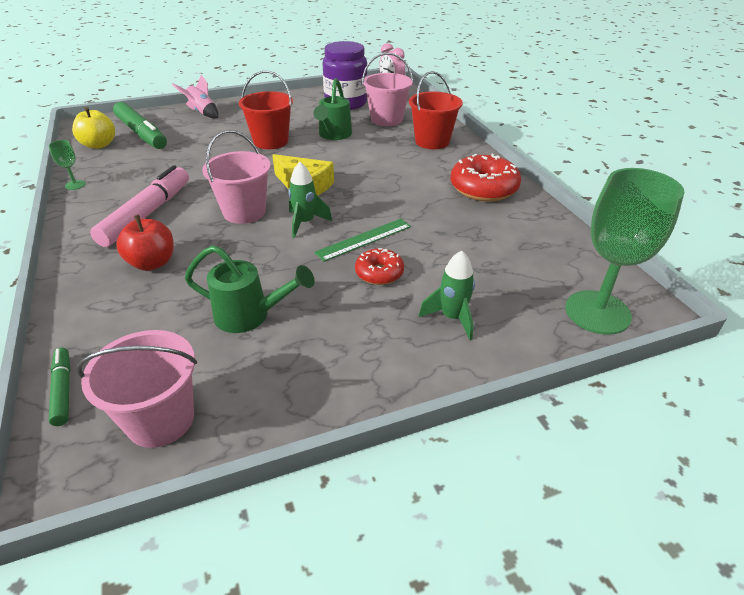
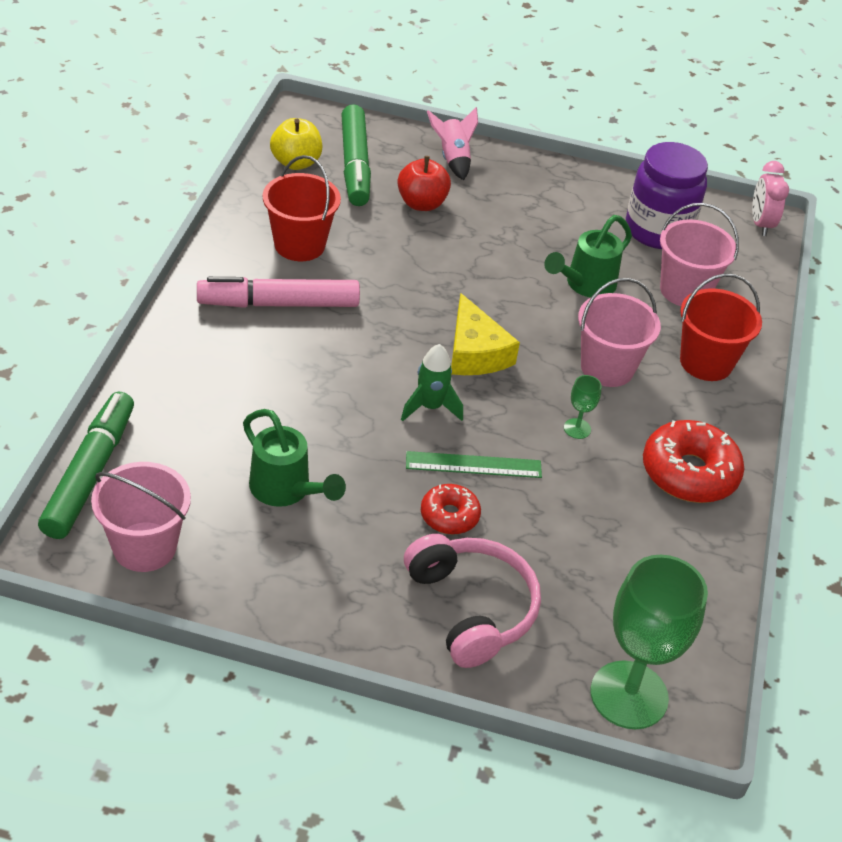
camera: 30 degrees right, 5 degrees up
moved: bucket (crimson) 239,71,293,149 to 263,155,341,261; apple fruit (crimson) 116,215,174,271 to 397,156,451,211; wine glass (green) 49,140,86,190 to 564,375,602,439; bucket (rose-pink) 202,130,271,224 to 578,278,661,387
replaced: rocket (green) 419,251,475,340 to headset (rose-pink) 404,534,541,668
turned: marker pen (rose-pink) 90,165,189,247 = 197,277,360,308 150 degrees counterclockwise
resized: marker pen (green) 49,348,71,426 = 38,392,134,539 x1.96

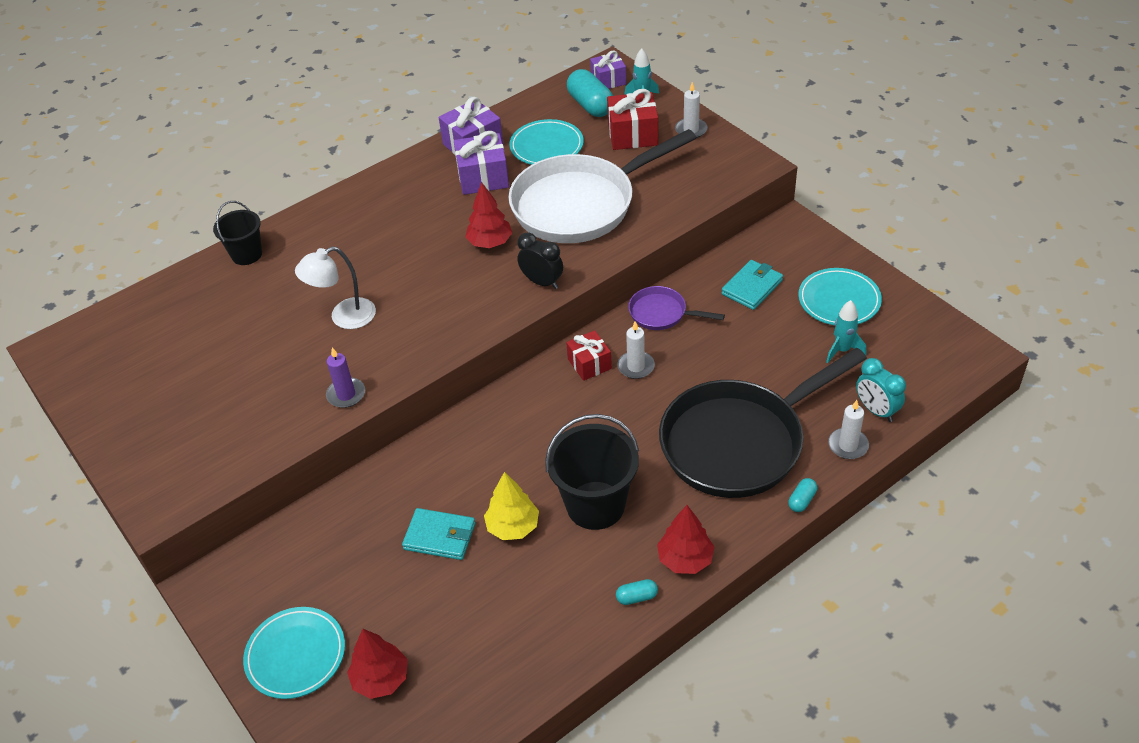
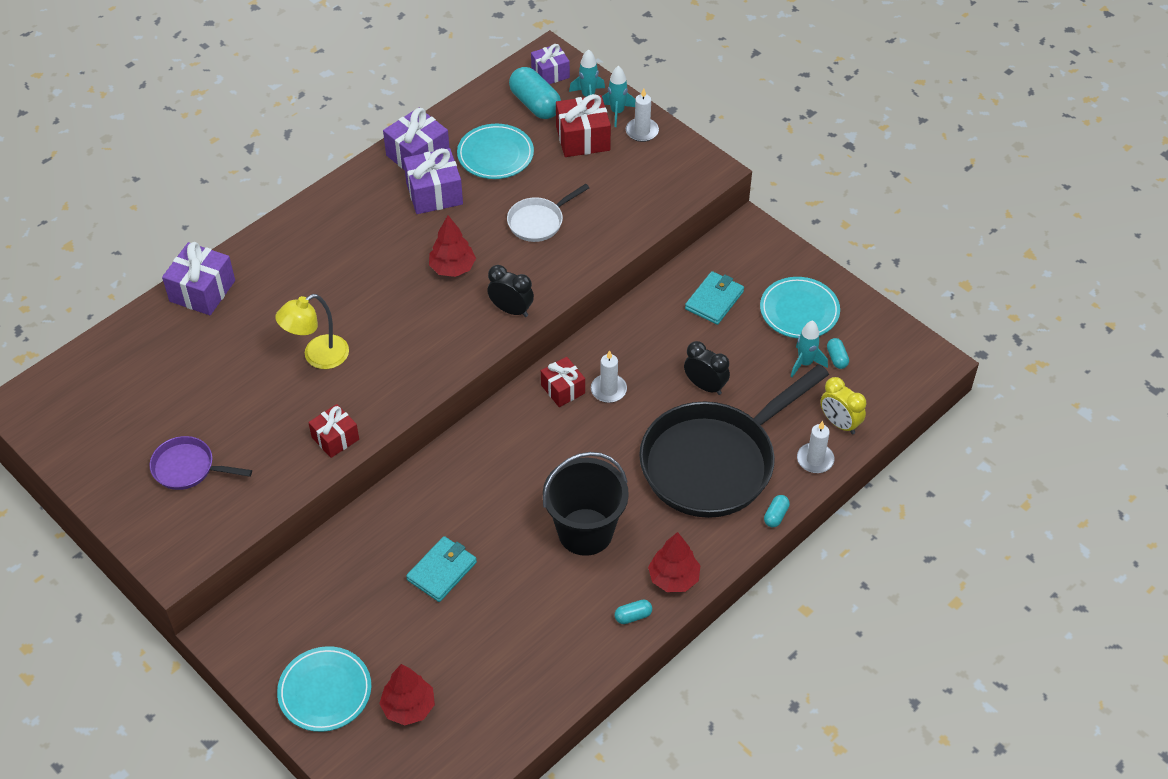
camera: 10 degrees left, 5 degrees up
removed: fir tree (golden) 484,472,539,540
added: rocket (turquoise) 602,66,635,127; bedside clock (ebony) 684,341,730,395; pill shape (turquoise) 827,338,849,369
moved: skillet (violet) 628,286,725,330 to 149,436,252,490
replaced: bucket (ebony) 213,201,262,265 to gift (violet) 162,242,235,315; candle (violet) 326,347,365,408 to gift (crimson) 308,404,359,458
recoloured: lamp (snow-white) 295,246,376,329 to lamp (golden) 275,294,349,369; bedside clock (turquoise) 856,358,906,422 to bedside clock (golden) 820,377,867,434
turned: wallet (turquoise) 402,508,475,560 = 406,536,477,602 60 degrees counterclockwise
resized: skillet (snow-white) 509,129,696,243 = 507,184,589,242 x0.45

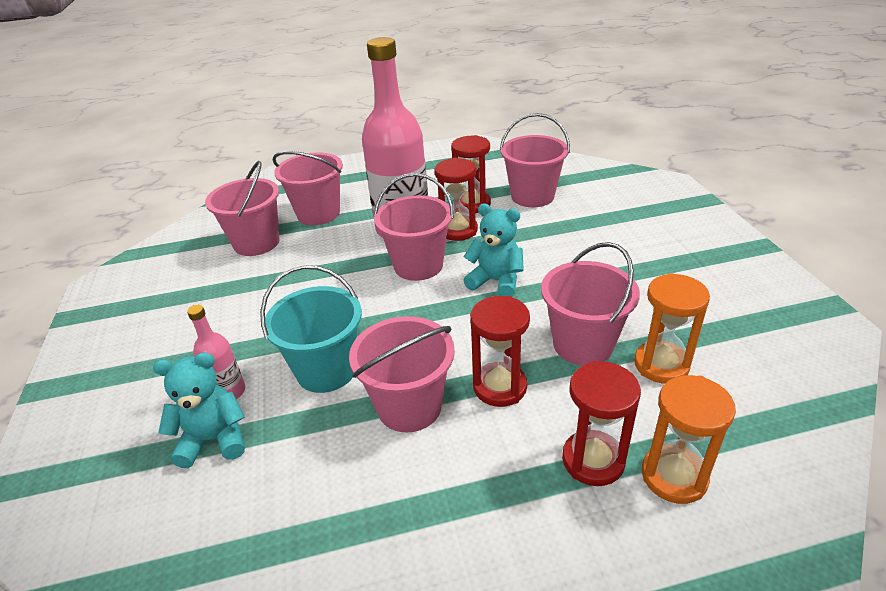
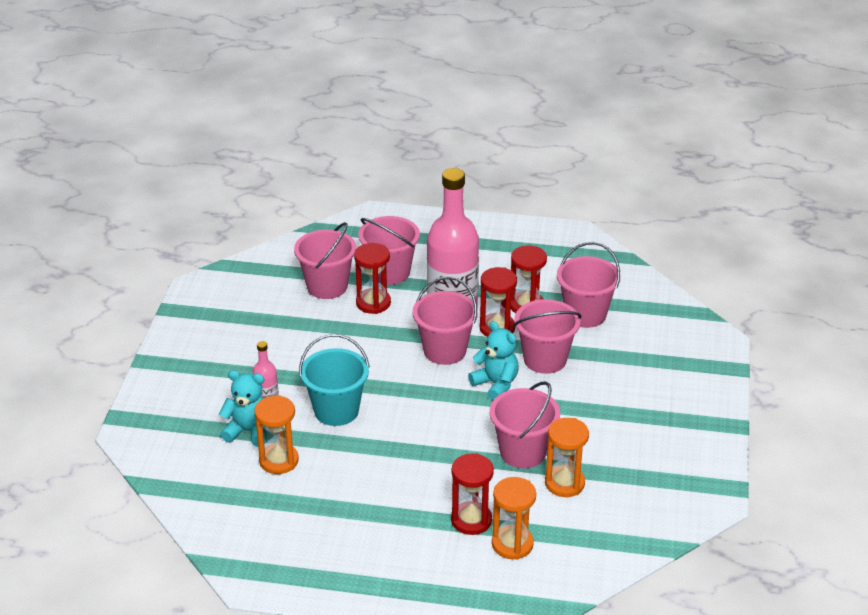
camera: 20 degrees right, 0 degrees up
added: sand timer (orange-coloured) 254,395,299,474
moved: sand timer (crimson) 470,296,530,407 to 354,243,391,314; bucket (rose-pink) 349,316,455,432 to 514,299,582,374

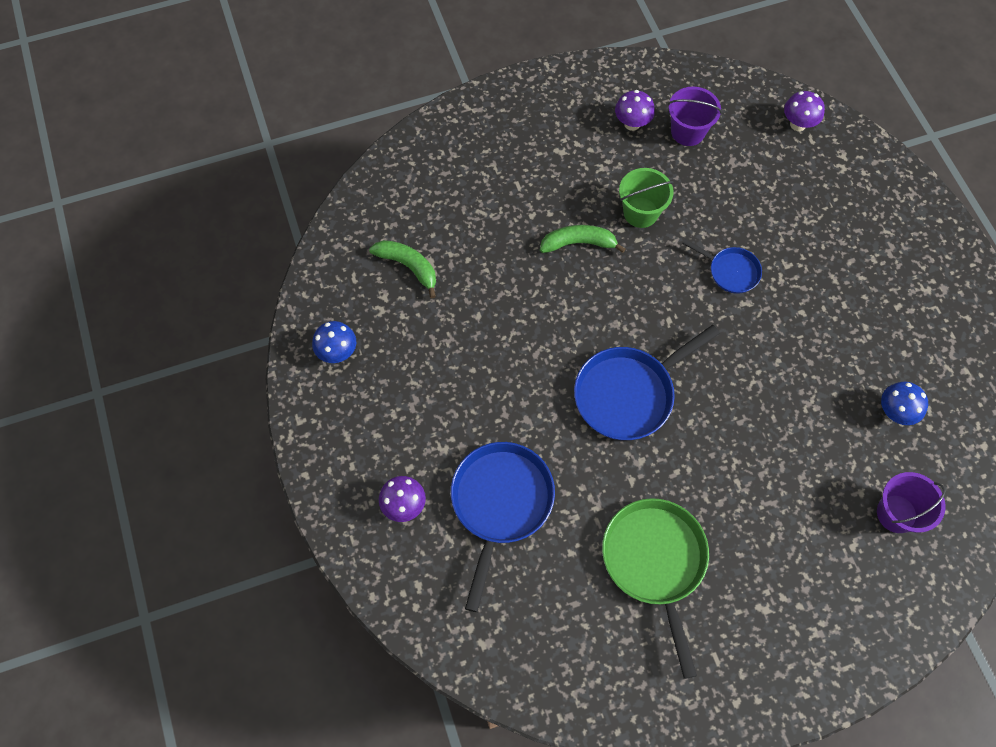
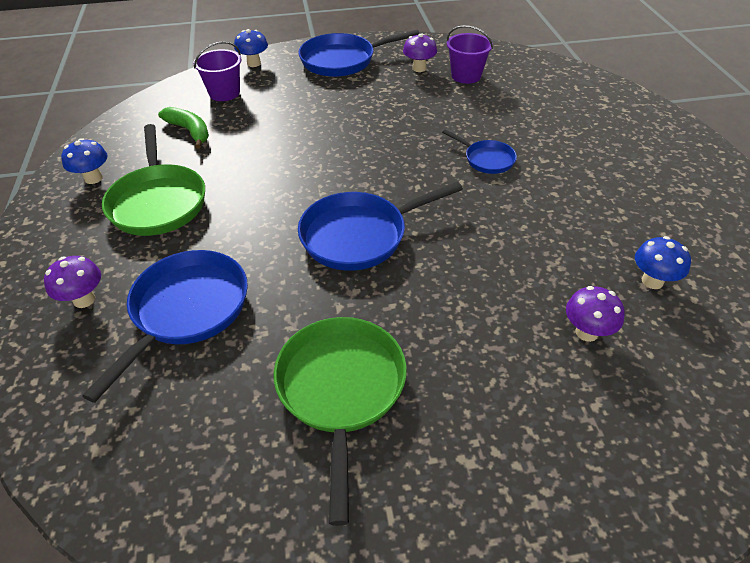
camera: 10 degrees right, 20 degrees down
removed: banana fruit (green) 540,225,626,253; bucket (green) 619,168,674,228
added: skillet (green) 102,124,205,236; mushroom (blue) 234,29,268,67; skillet (blue) 298,30,420,77
moved: bucket (violet) 877,472,945,533 to 193,41,242,101; mushroom (violet) 784,91,825,131 to 566,286,625,342

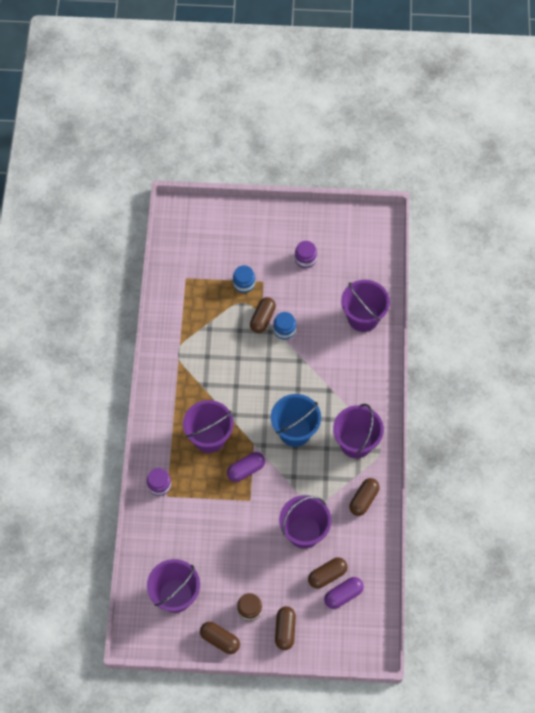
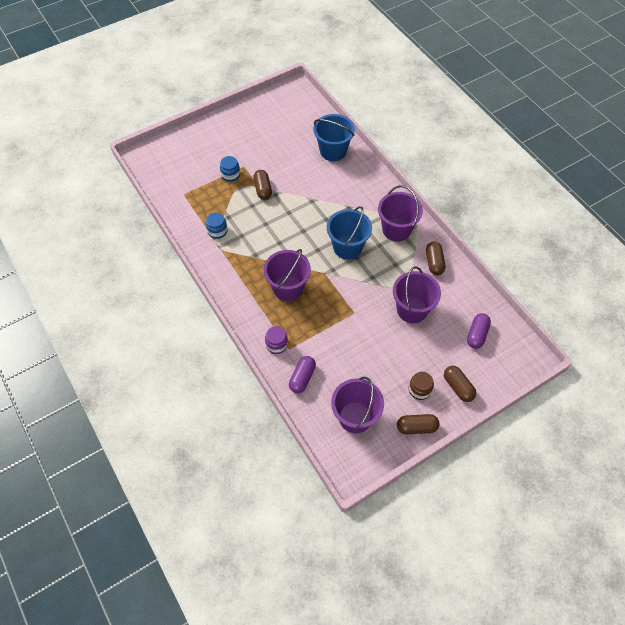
camera: 35 degrees left, 5 degrees down
removed: jar (violet) 295,241,317,268; pill shape (brown) 308,557,348,589
moved: jar (blue) 273,312,296,339 to 206,212,228,239; pill shape (violet) 227,452,265,482 to 289,356,316,393
recoloured: bucket (violet) 341,280,390,332 to bucket (blue) 313,114,355,161

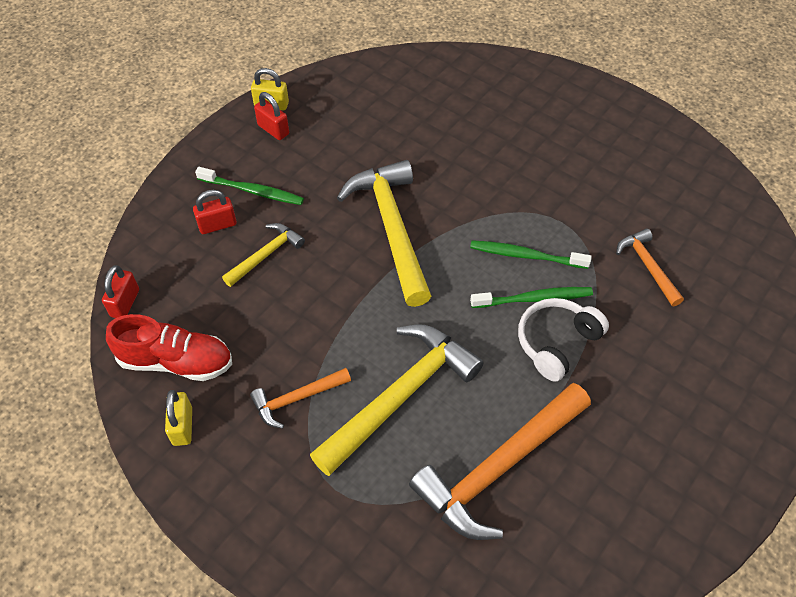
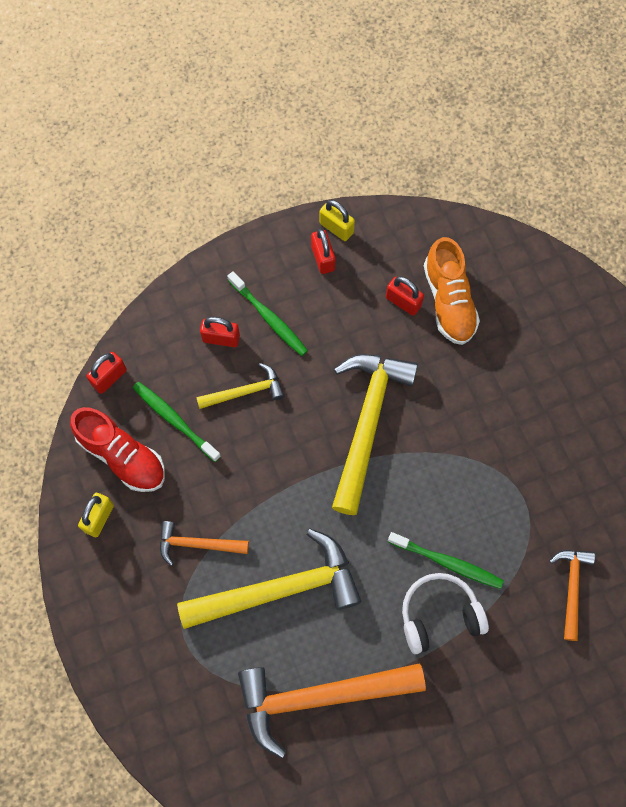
camera: 30 degrees right, 15 degrees up
added: small lock (crimson) 386,276,424,316; sneaker (orange-coloured) 424,237,480,345
moved: tooth brush (green) 470,240,591,269 to 133,382,221,462

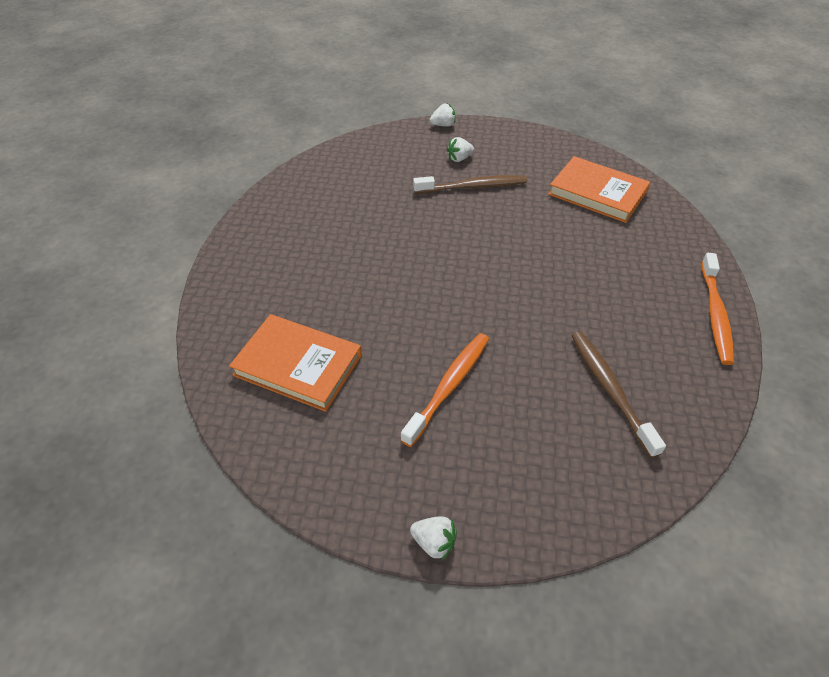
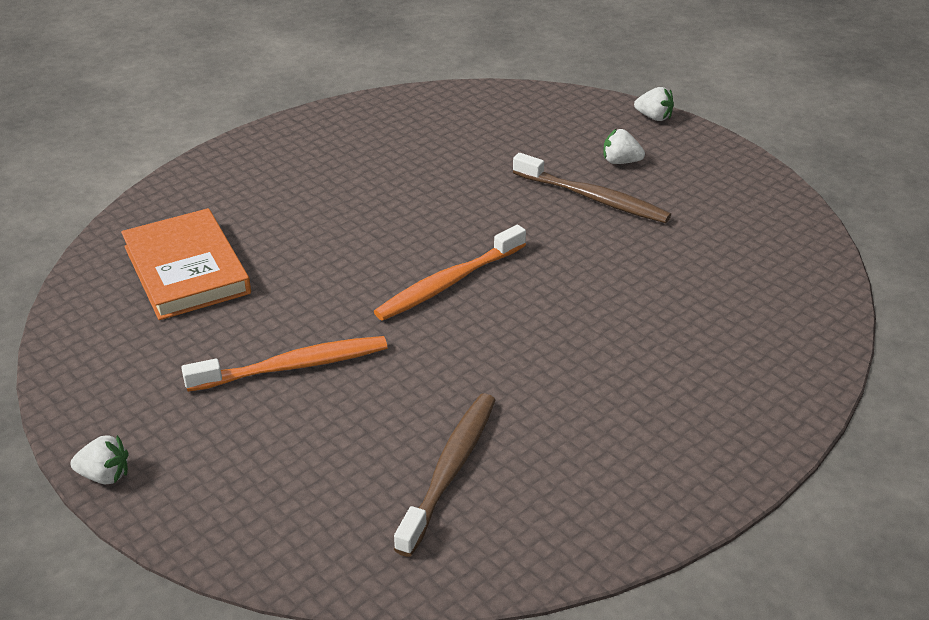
camera: 40 degrees right, 10 degrees down
removed: hardcover (orange-coloured) 548,156,650,223
moved: tooth brush (orange-coloured) 701,253,734,365 to 374,225,526,321
turned: strawberry (snow-white) 410,516,457,561 = 70,435,128,484 60 degrees counterclockwise

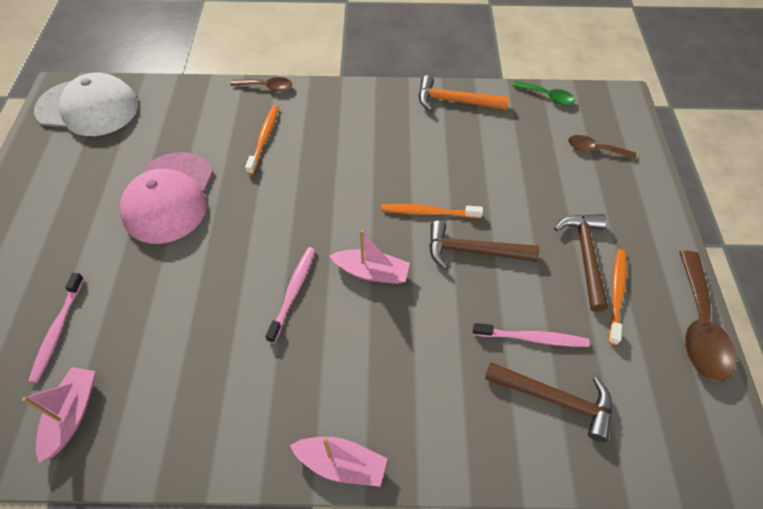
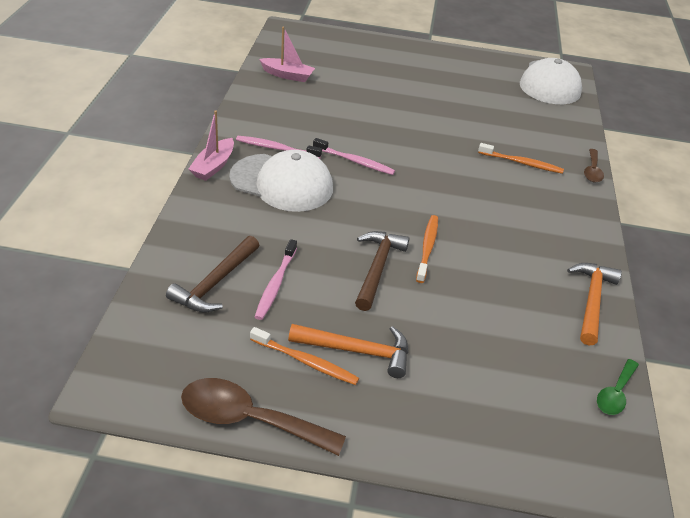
camera: 95 degrees right, 15 degrees down
removed: cap (rose-pink) 120,152,213,244; toy boat (rose-pink) 329,229,410,284; tablespoon (brown) 568,135,636,159
added: cap (snow-white) 229,150,333,212
moved: tooth brush (rose-pink) 28,273,84,383 to 236,136,322,159
recoloured: claw hammer (brown) 554,214,608,312 to claw hammer (orange-coloured) 288,324,408,378

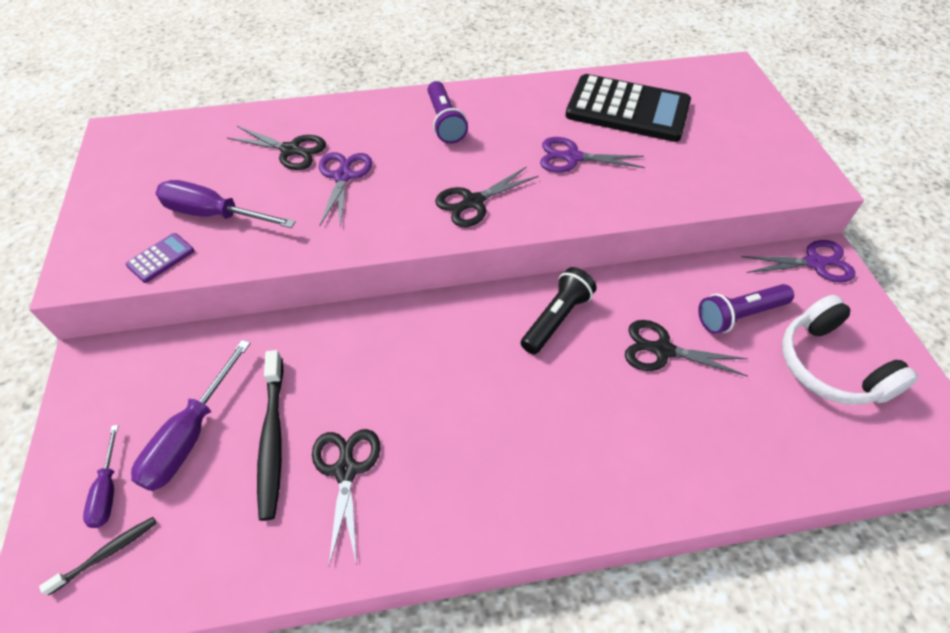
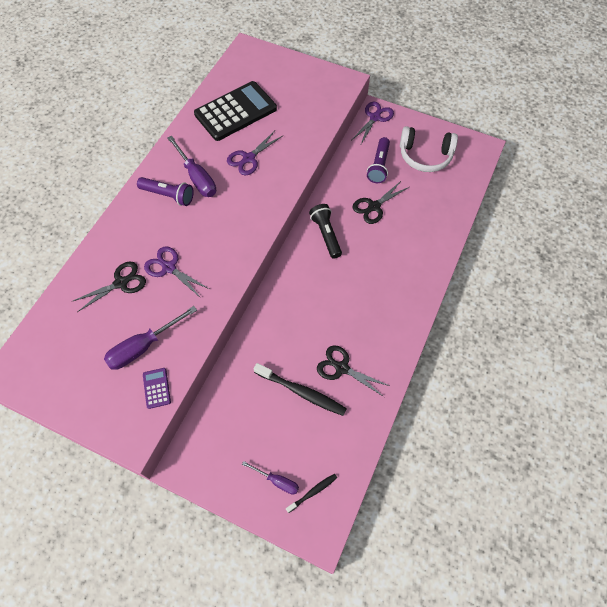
camera: 55 degrees left, 10 degrees up
removed: shears (ebony) 435,166,539,227
moved: flat screwdriver (violet) 131,340,251,491 to 167,136,216,197
turned: tooth brush (ebony) 39,517,157,596 = 286,474,337,513 60 degrees clockwise

